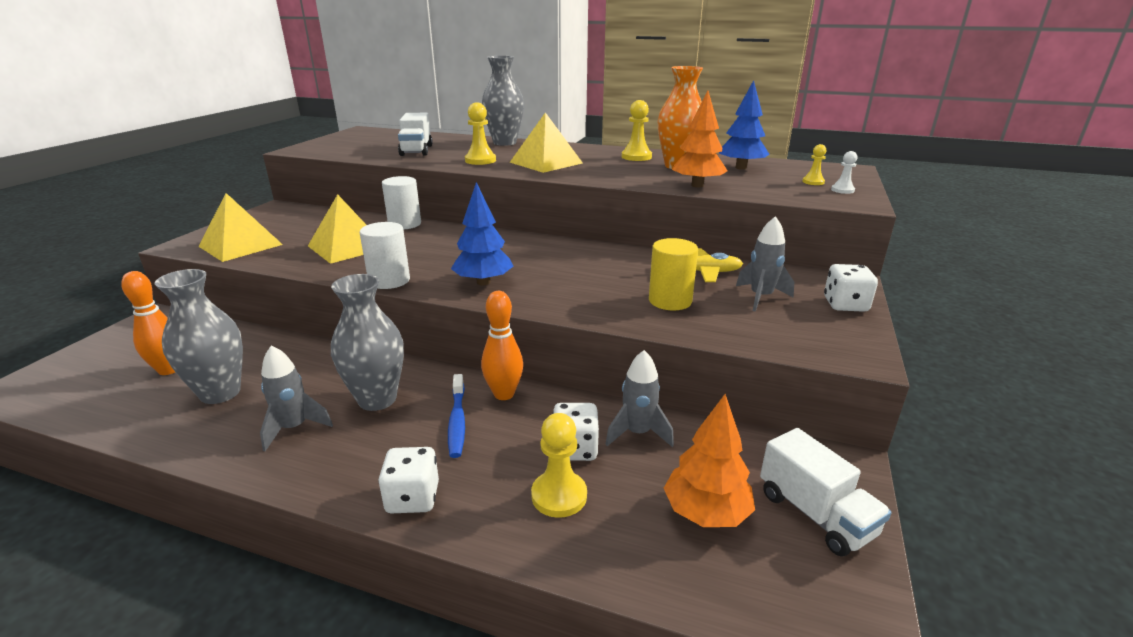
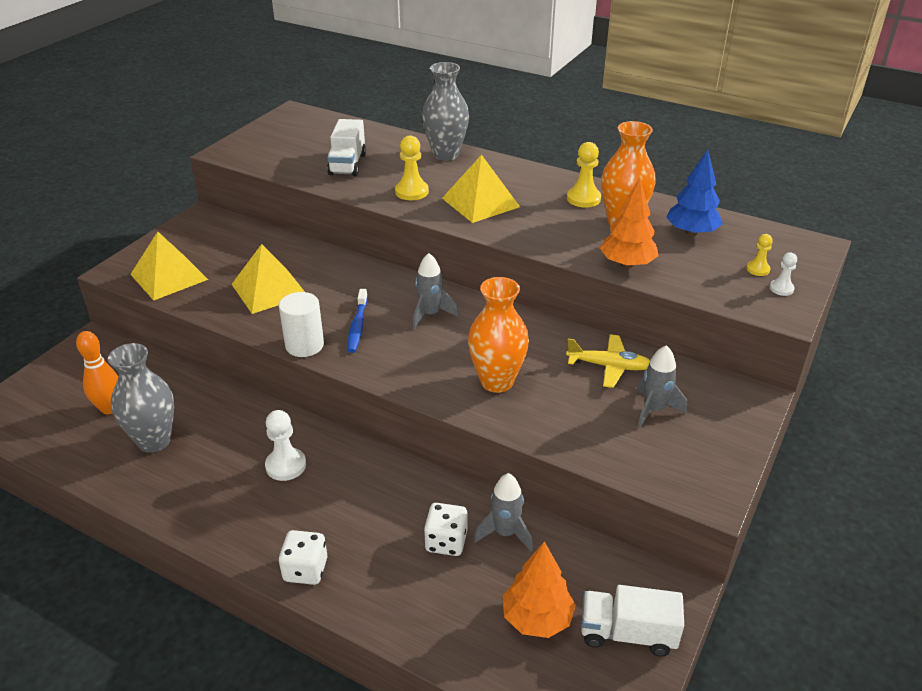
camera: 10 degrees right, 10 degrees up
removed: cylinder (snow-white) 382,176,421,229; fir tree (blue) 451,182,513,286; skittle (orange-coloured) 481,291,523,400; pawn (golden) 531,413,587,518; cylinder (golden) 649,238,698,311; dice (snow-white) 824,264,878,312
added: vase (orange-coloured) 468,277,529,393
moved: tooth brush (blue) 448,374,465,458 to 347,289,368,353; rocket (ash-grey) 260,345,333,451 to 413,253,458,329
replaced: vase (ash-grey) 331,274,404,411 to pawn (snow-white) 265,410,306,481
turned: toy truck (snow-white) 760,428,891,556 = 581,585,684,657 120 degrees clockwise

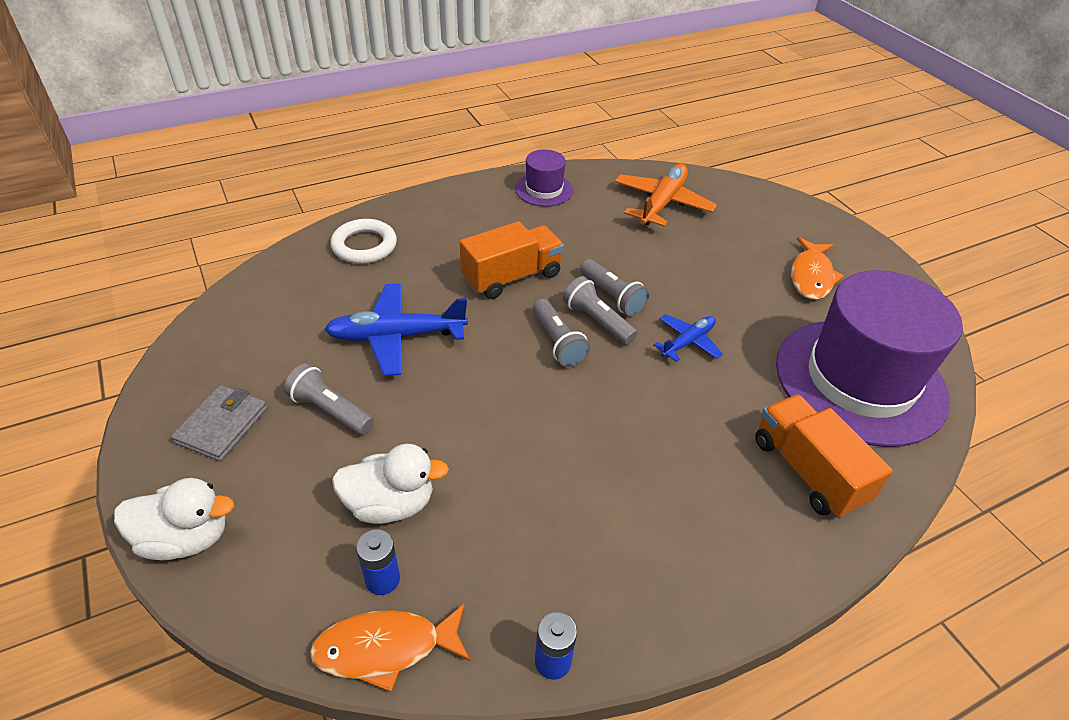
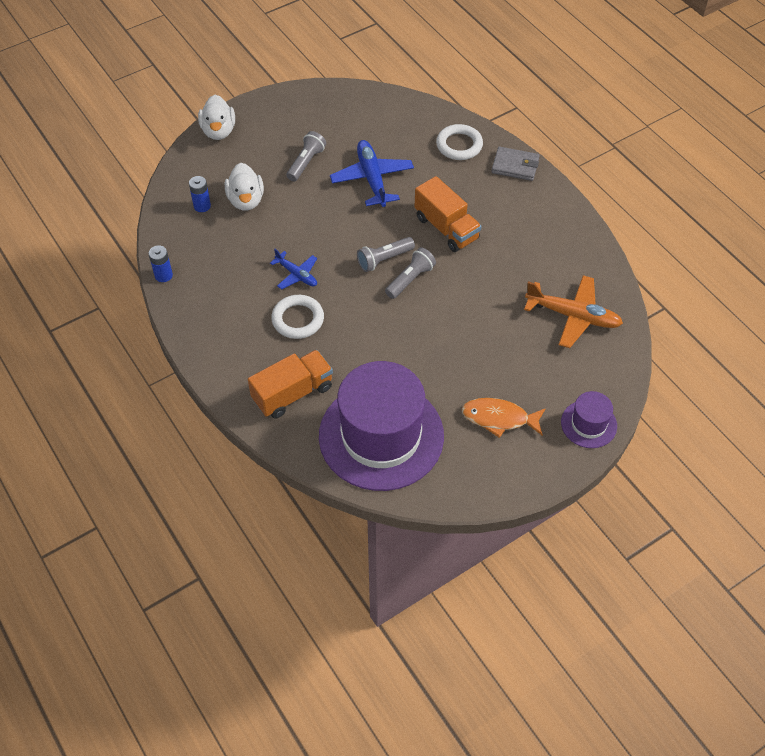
camera: 85 degrees right, 10 degrees up
removed: toy fish (orange-coloured) 310,604,470,692; pocket torch (ash-grey) 580,259,649,316
added: hoop (snow-white) 271,295,324,339
moved: aeroplane (blue) 653,314,723,362 to 270,249,317,289; wallet (ash-grey) 171,385,267,462 to 491,147,540,181; tall hat (violet) 515,150,573,207 to 561,391,617,448

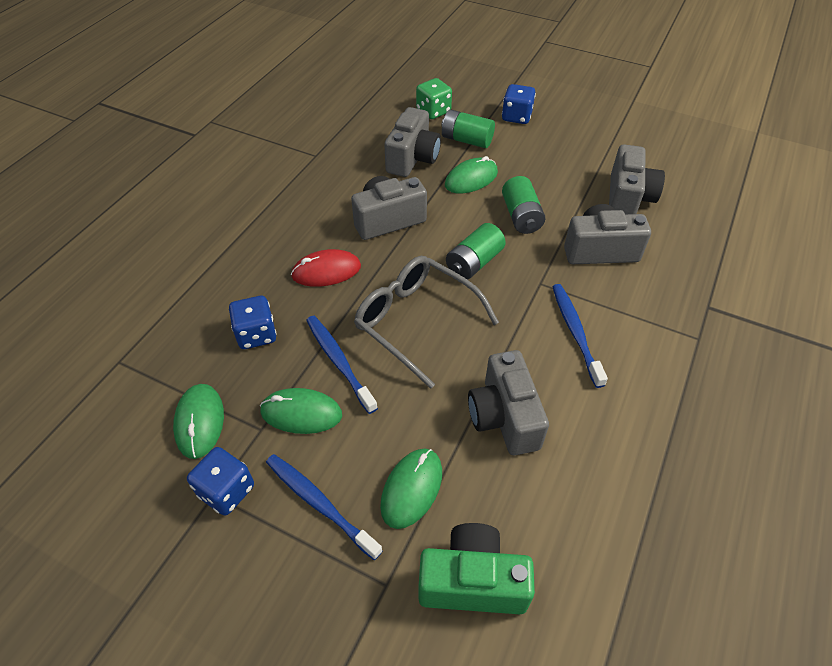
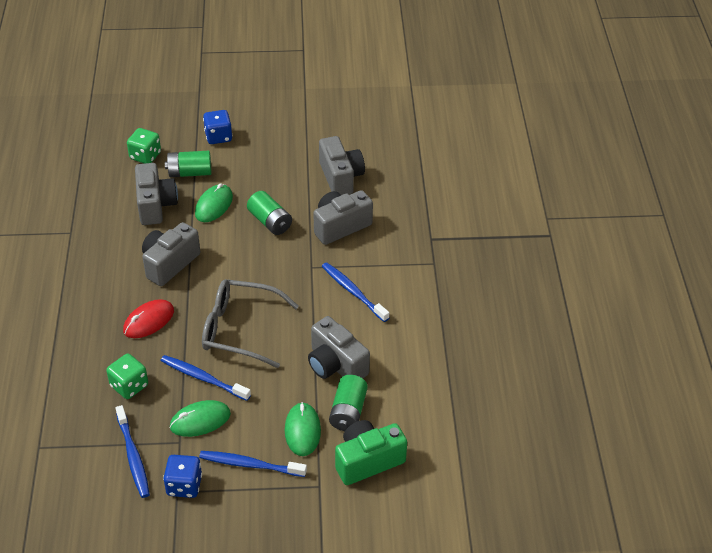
camera: 30 degrees left, 5 degrees down
moved: AA battery (green) 446,223,506,280 to 329,375,368,431
replaced: computer mouse (green) 173,384,224,459 to tooth brush (blue) 115,405,150,498
recoloured: dice (blue) 229,296,277,349 to dice (green) 106,354,148,399

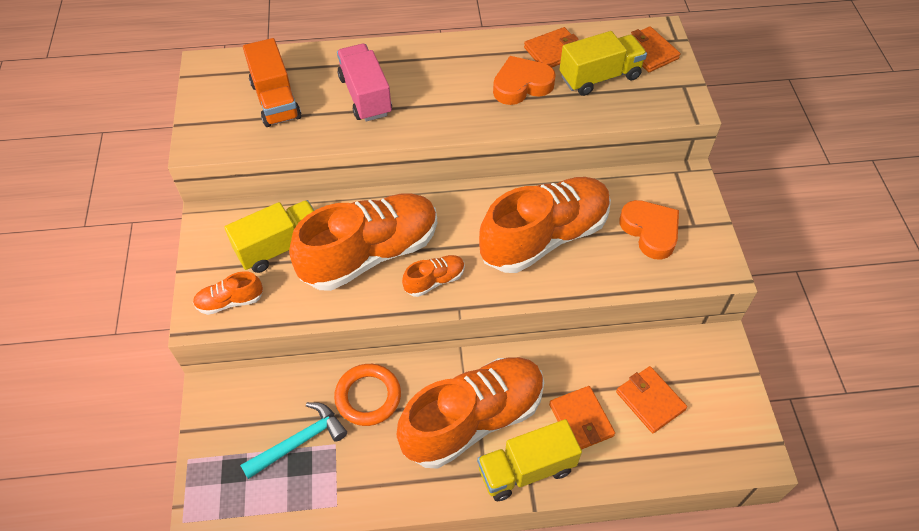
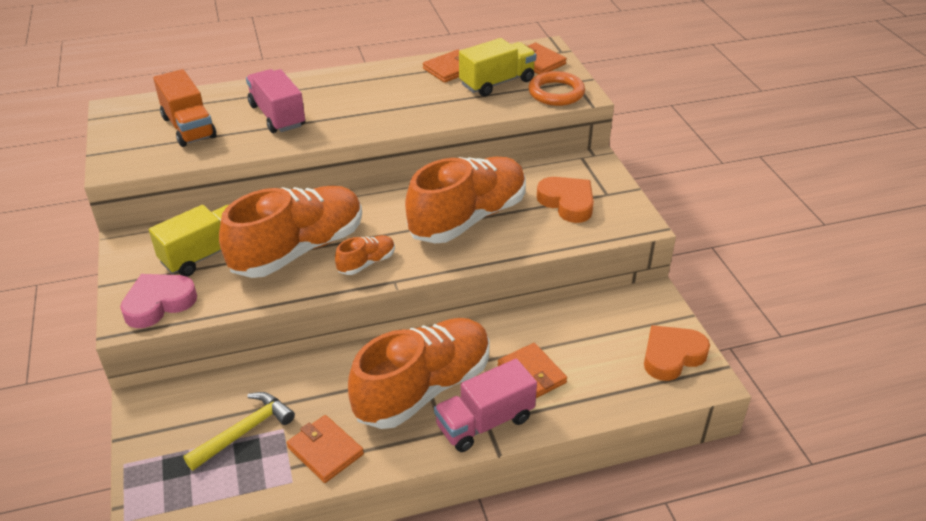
camera: 10 degrees left, 15 degrees down
moved: wallet (orange-coloured) 616,366,687,433 to 287,415,364,483; hoop (orange-coloured) 334,364,401,426 to 528,71,585,106; heart (orange-coloured) 493,56,556,105 to 644,325,710,381
replaced: sneaker (orange-coloured) 193,271,263,315 to heart (rose-pink) 120,274,197,328
recoloured: claw hammer (turquoise) 240,402,347,479 to claw hammer (golden) 183,392,295,470; toy truck (golden) 477,419,582,501 to toy truck (rose-pink) 434,359,537,452

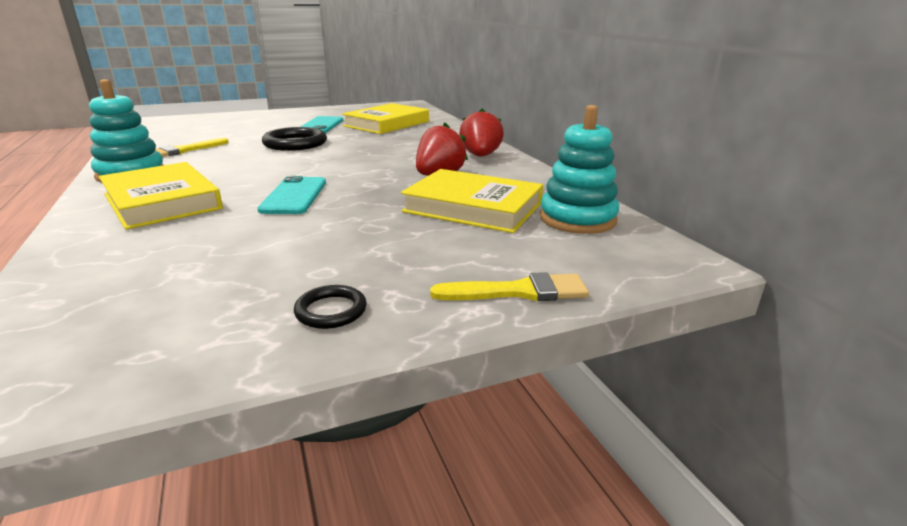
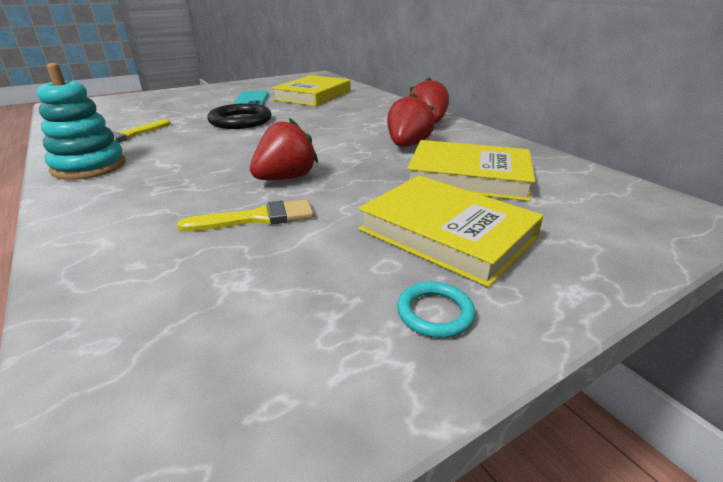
camera: 10 degrees left, 5 degrees up
removed: ring stacker (turquoise) 540,105,619,234
moved: brush (golden) 430,272,589,301 to 177,199,314,231; hardcover (golden) 99,162,223,230 to 358,175,544,287
replaced: smartphone (turquoise) 257,176,326,214 to strawberry (crimson) 250,118,318,180
recoloured: hoop (ebony) 294,285,367,329 to hoop (turquoise) 397,282,475,338

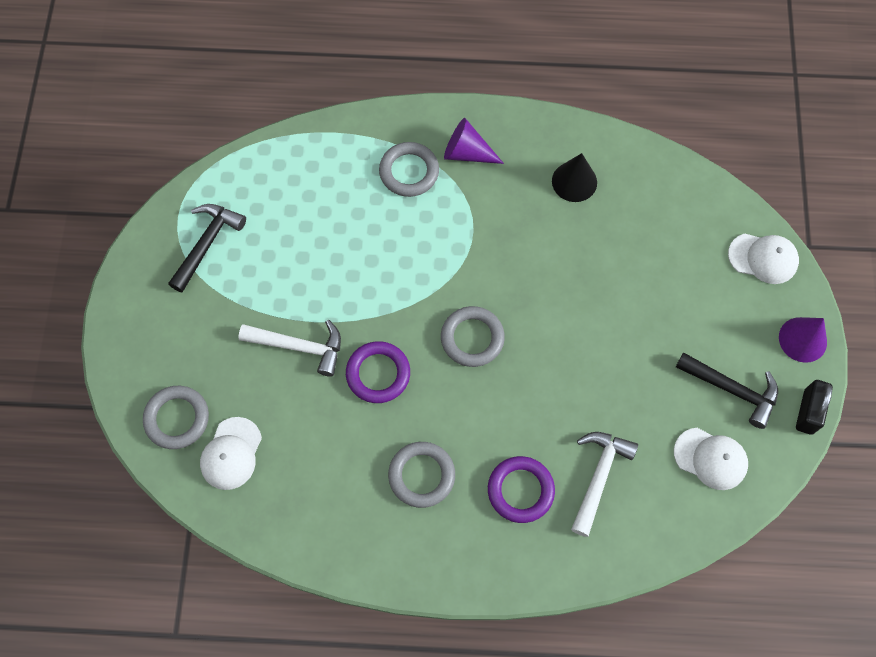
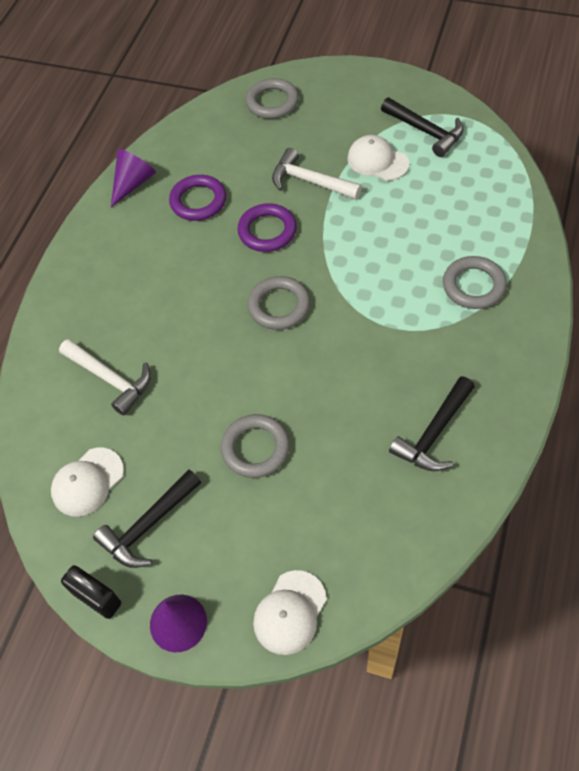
camera: 110 degrees right, 10 degrees down
moved: cone (violet) 444,118,504,164 to 111,149,156,207; hoop (violet) 488,456,555,523 to 169,175,226,221; hoop (ash-grey) 388,442,455,508 to 221,414,290,478; cap (snow-white) 200,417,262,490 to 347,135,409,181
replaced: cone (ebony) 552,153,597,202 to claw hammer (ebony) 389,376,475,471
turned: claw hammer (snow-white) 239,320,341,377 = 272,148,362,200 90 degrees clockwise

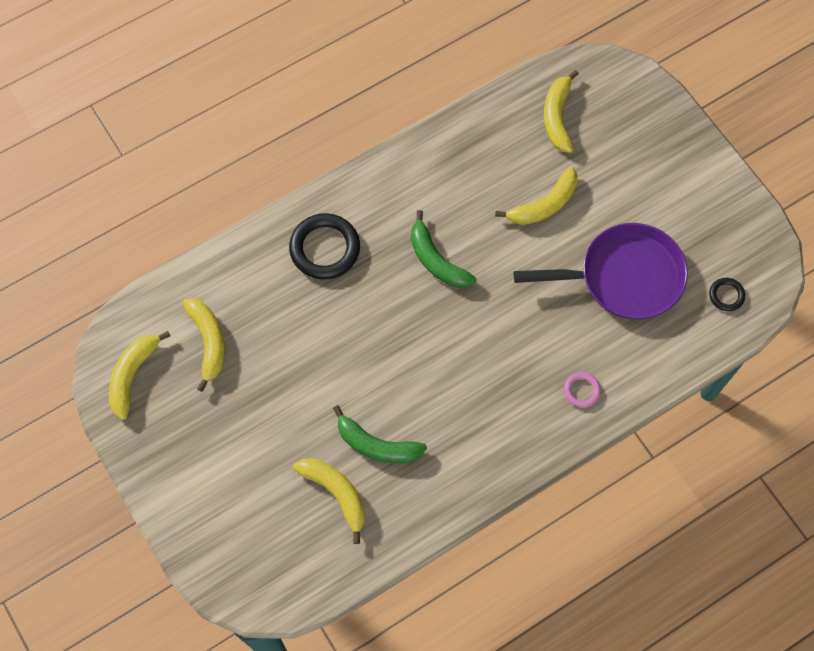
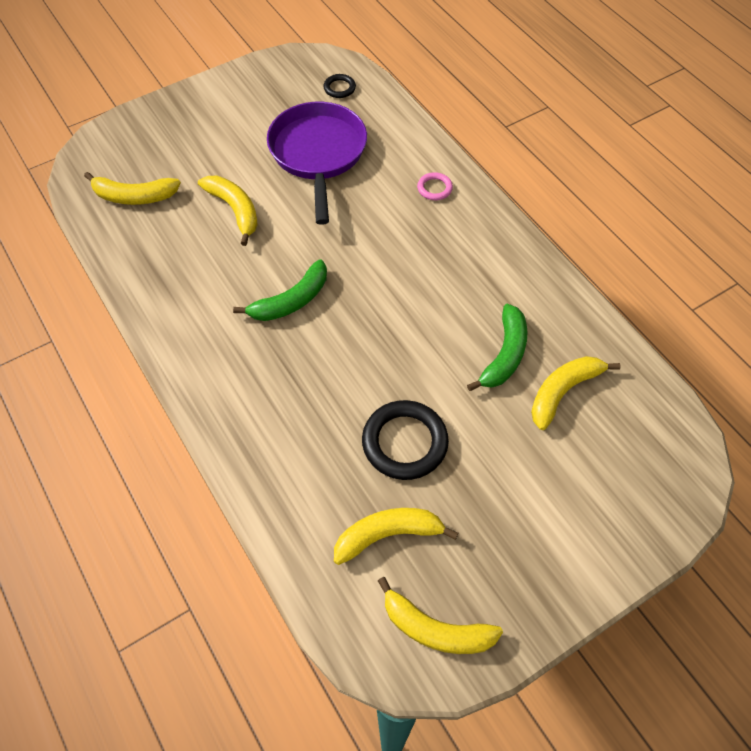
camera: 90 degrees left, 10 degrees down
moved: hoop (ebony) 289,213,360,279 to 362,400,449,480

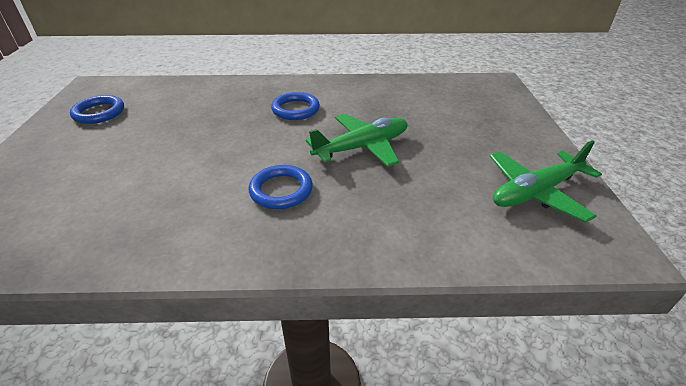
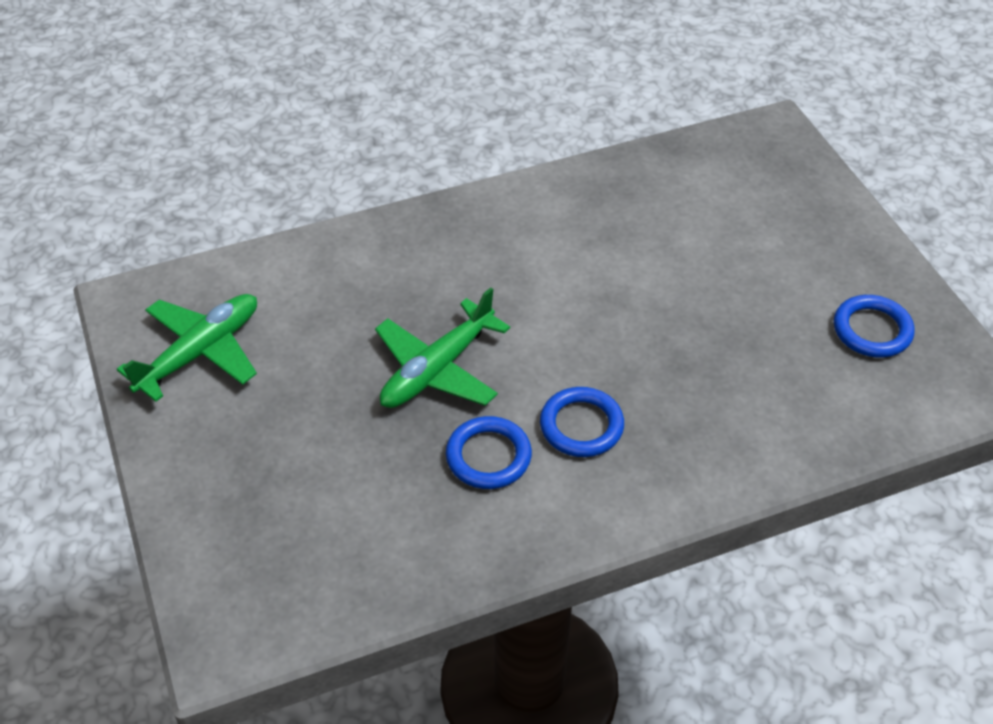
camera: 160 degrees right, 10 degrees up
moved: hoop (blue) 248,165,313,209 to 446,416,532,489

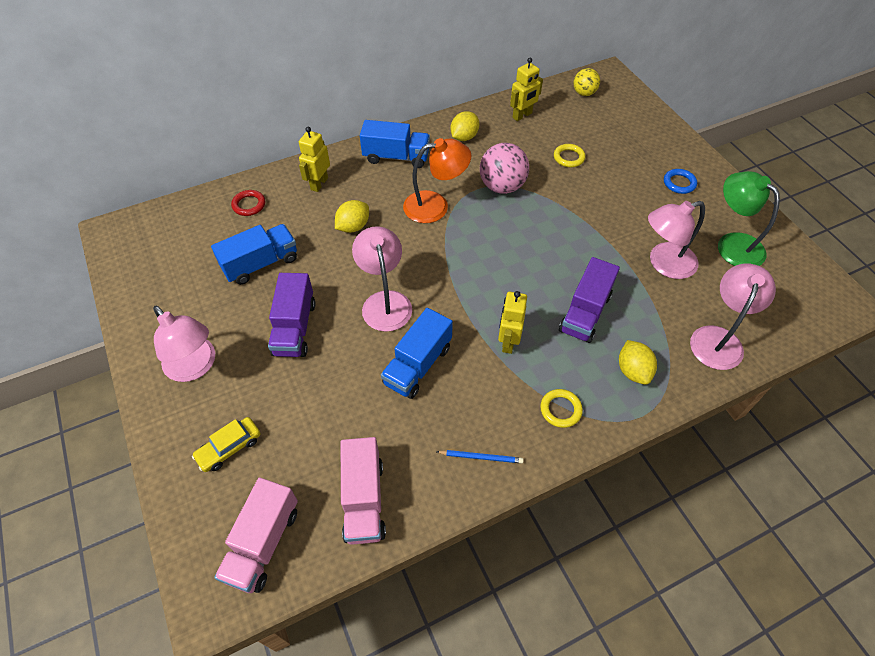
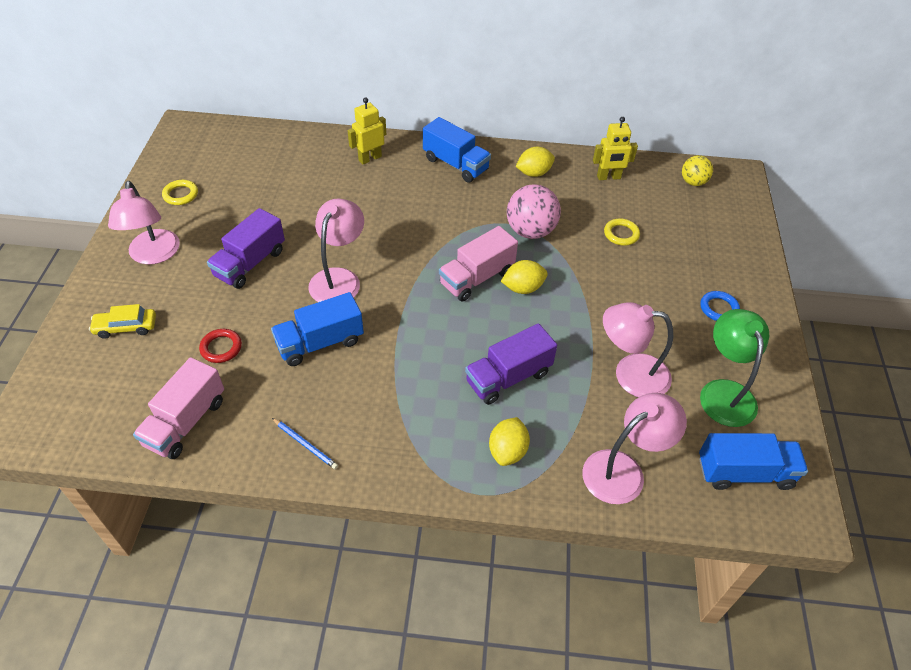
camera: 30 degrees right, 5 degrees down
removed: lamp (orange-coloured) 403,138,471,223; toy robot (golden) 498,291,527,354
moved: hoop (golden) 540,389,583,428 to 162,180,198,205; hoop (crimson) 231,190,265,216 to 199,329,242,363; toy truck (rose-pink) 214,478,298,593 to 439,226,518,301; toy lemon (golden) 335,200,369,233 to 501,260,548,294; toy truck (blue) 211,224,297,285 to 699,433,808,490

